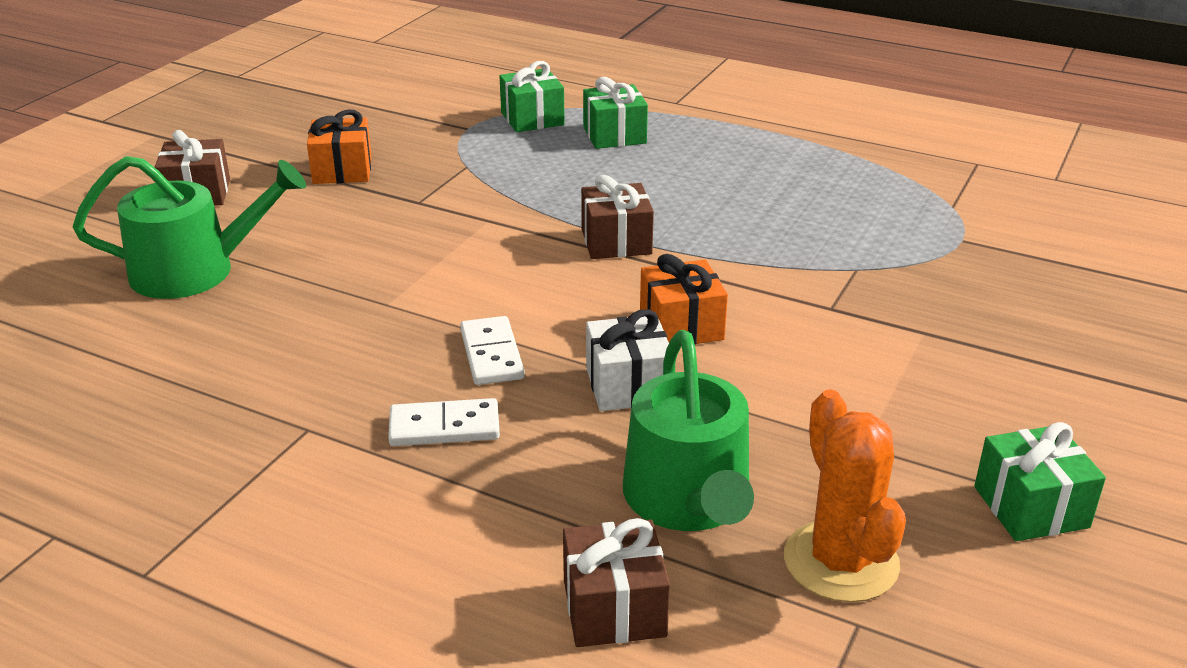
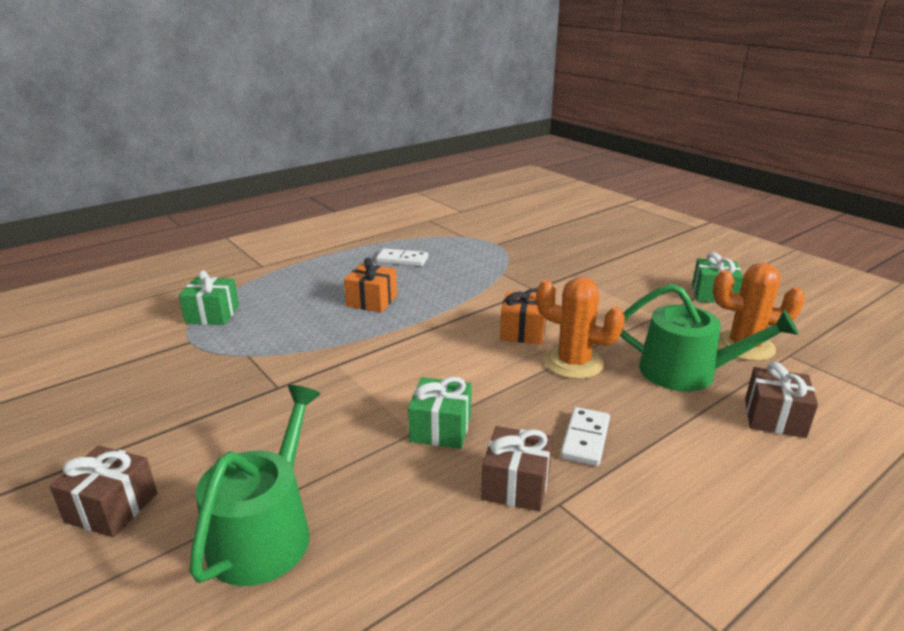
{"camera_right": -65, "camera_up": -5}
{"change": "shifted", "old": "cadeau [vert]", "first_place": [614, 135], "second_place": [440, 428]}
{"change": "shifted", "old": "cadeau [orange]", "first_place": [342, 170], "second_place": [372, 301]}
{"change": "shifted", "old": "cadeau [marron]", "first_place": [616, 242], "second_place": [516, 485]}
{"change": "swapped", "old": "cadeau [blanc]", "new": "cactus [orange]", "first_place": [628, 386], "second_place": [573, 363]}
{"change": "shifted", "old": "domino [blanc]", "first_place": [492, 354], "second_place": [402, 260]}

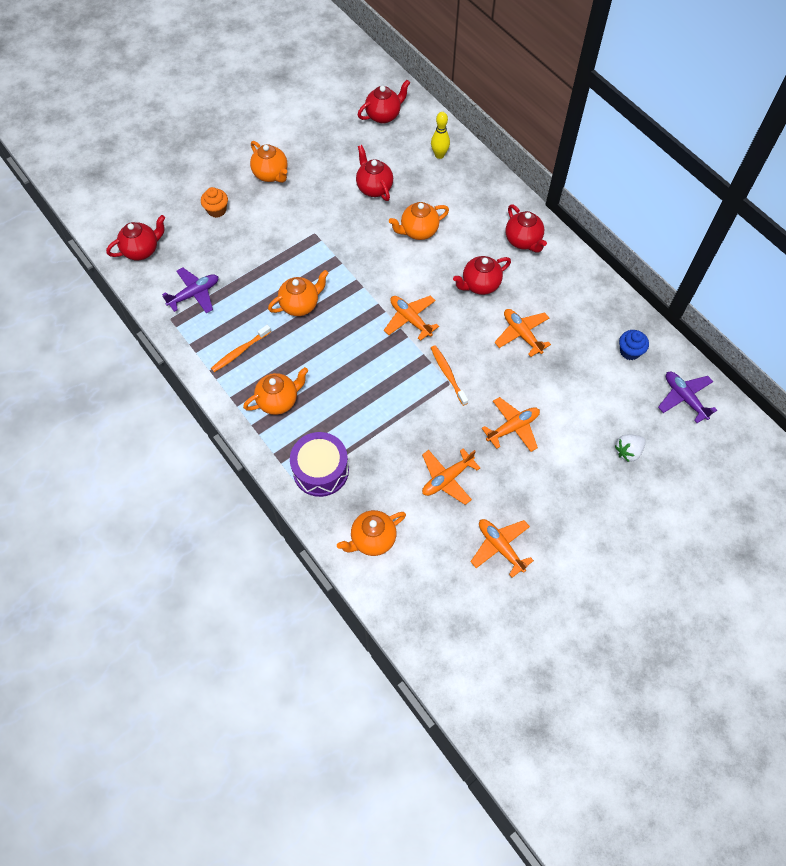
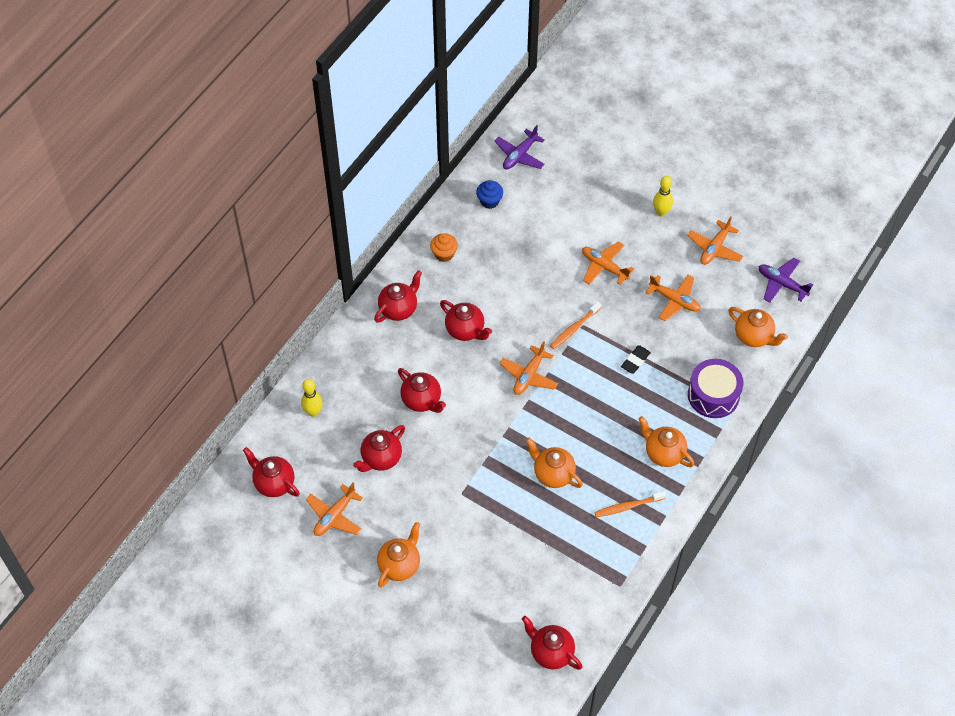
{"camera_right": -110, "camera_up": -5}
{"change": "shifted", "old": "muffin [orange]", "first_place": [217, 210], "second_place": [444, 254]}
{"change": "repainted", "old": "théière [orange]", "new": "théière [rouge]", "first_place": [418, 231], "second_place": [422, 400]}
{"change": "shifted", "old": "avion [violet]", "first_place": [194, 294], "second_place": [781, 284]}
{"change": "shifted", "old": "avion [orange]", "first_place": [522, 334], "second_place": [334, 516]}
{"change": "rotated", "old": "brosse à dents [orange]", "first_place": [240, 351], "second_place": [628, 506], "degrees": 135}
{"change": "gone", "old": "fraise [blanc]", "first_place": [628, 451]}
{"change": "new", "new": "quille [jaune]", "second_place": [661, 212]}
{"change": "new", "new": "gomme [noir]", "second_place": [635, 361]}

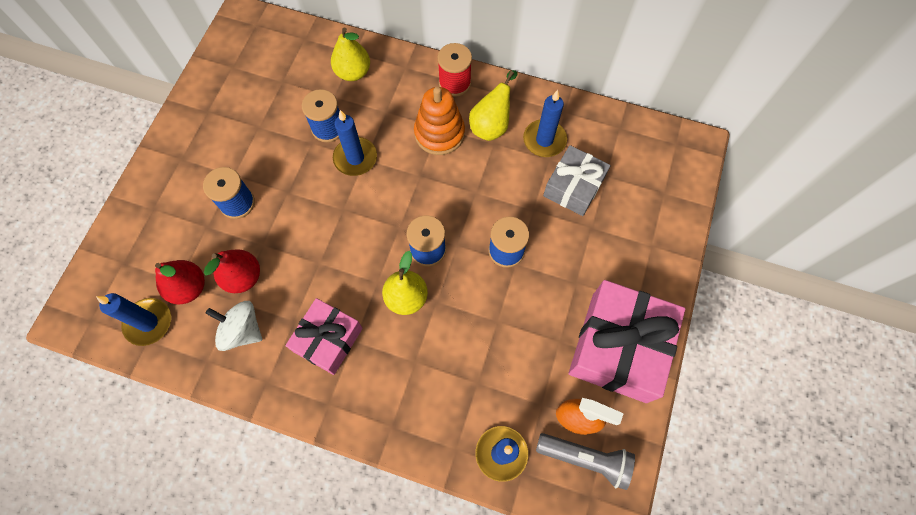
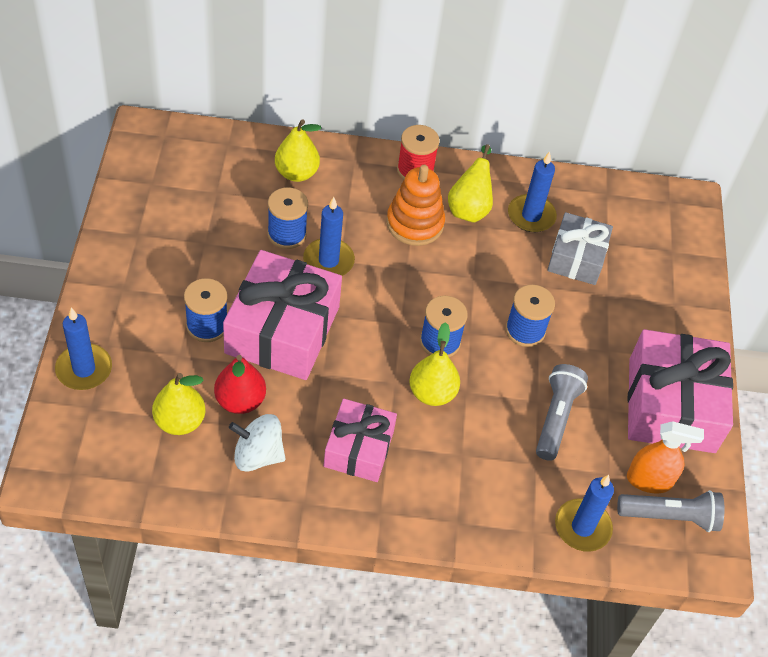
{"camera_right": -20, "camera_up": -15}
{"change": "repainted", "old": "poire [rouge]", "new": "poire [jaune]", "first_place": [189, 288], "second_place": [180, 421]}
{"change": "shifted", "old": "bougie [bleu]", "first_place": [148, 322], "second_place": [84, 369]}
{"change": "new", "new": "cadeau [rose]", "second_place": [282, 330]}
{"change": "new", "new": "lampe de poche [gris]", "second_place": [556, 417]}

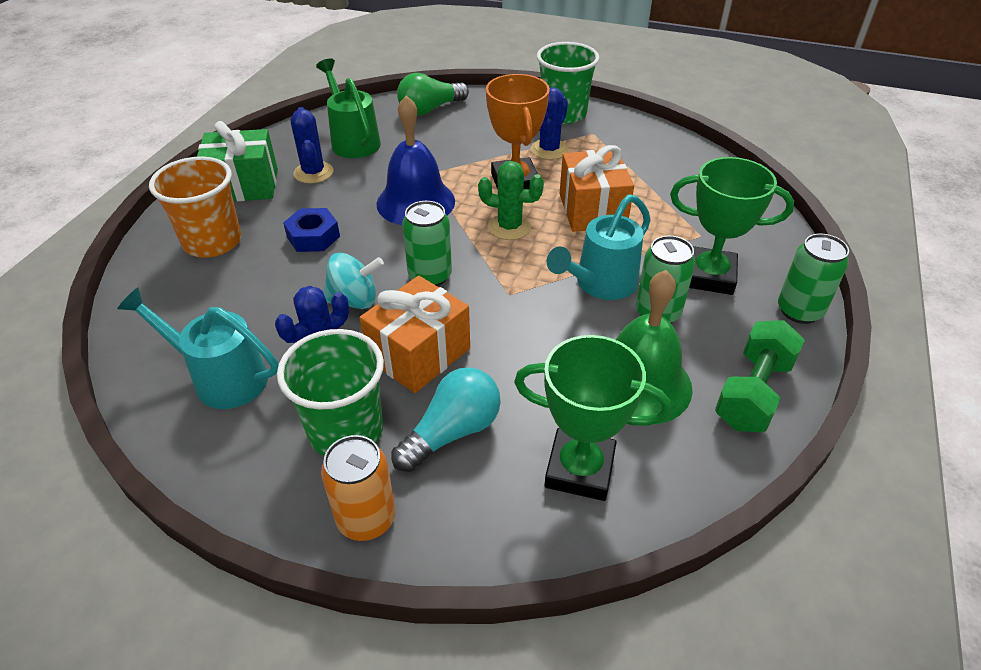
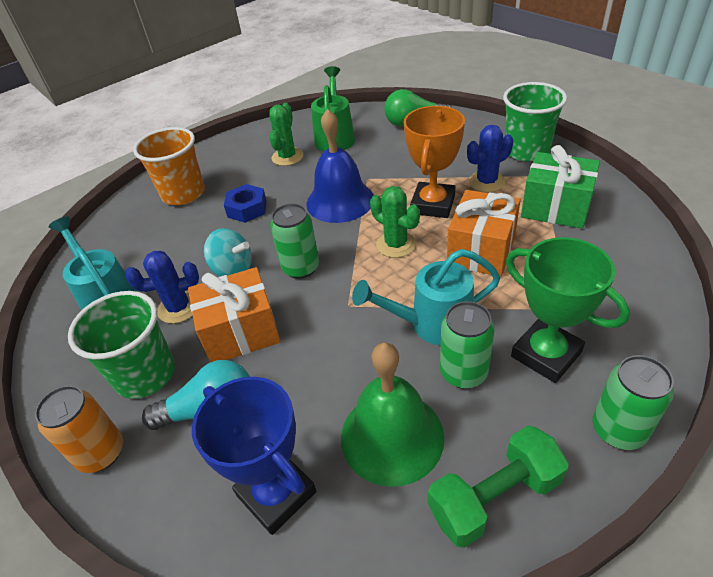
{"camera_right": 35, "camera_up": 0}
{"change": "repainted", "old": "cactus [bleu]", "new": "cactus [vert]", "first_place": [313, 173], "second_place": [287, 157]}
{"change": "shifted", "old": "cadeau [vert]", "first_place": [244, 186], "second_place": [555, 208]}
{"change": "repainted", "old": "trophée [vert]", "new": "trophée [bleu]", "first_place": [579, 469], "second_place": [276, 493]}

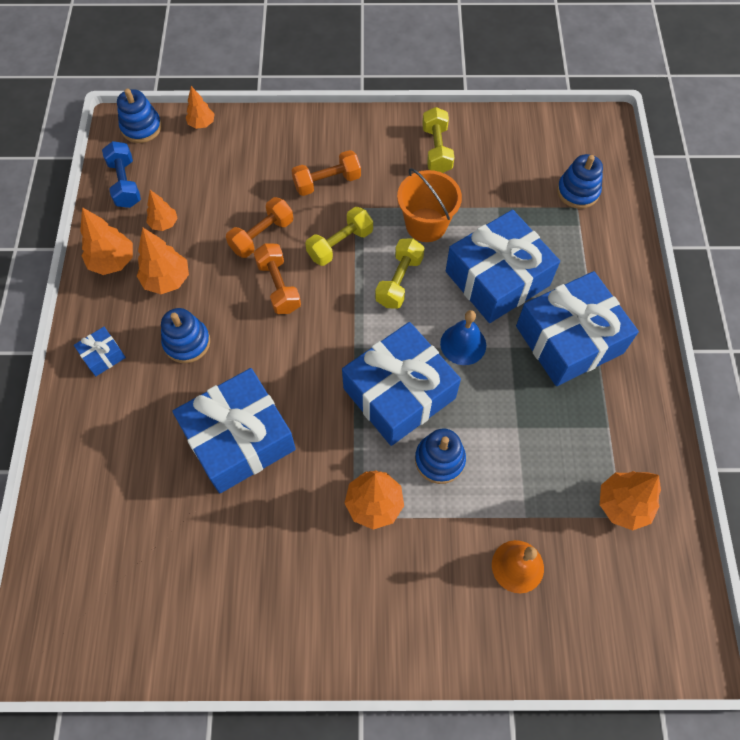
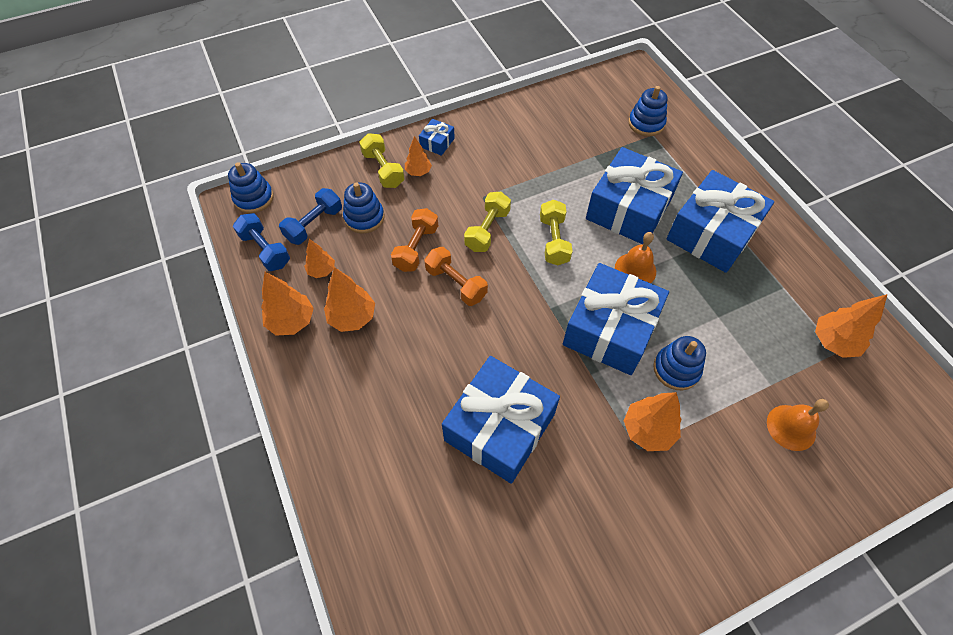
{"camera_right": -25, "camera_up": -5}
{"change": "shifted", "old": "arbre [orange]", "first_place": [202, 124], "second_place": [418, 172]}
{"change": "shifted", "old": "haltère [jaune]", "first_place": [436, 150], "second_place": [383, 169]}
{"change": "gone", "old": "haltère [orange]", "first_place": [327, 182]}
{"change": "gone", "old": "seau [orange]", "first_place": [426, 225]}
{"change": "shifted", "old": "jouet à empiler [bleu]", "first_place": [187, 342], "second_place": [364, 218]}
{"change": "repainted", "old": "cloche [bleu]", "new": "cloche [orange]", "first_place": [463, 344], "second_place": [635, 269]}
{"change": "shifted", "old": "cadeau [bleu]", "first_place": [103, 355], "second_place": [437, 143]}
{"change": "new", "new": "haltère [bleu]", "second_place": [314, 224]}

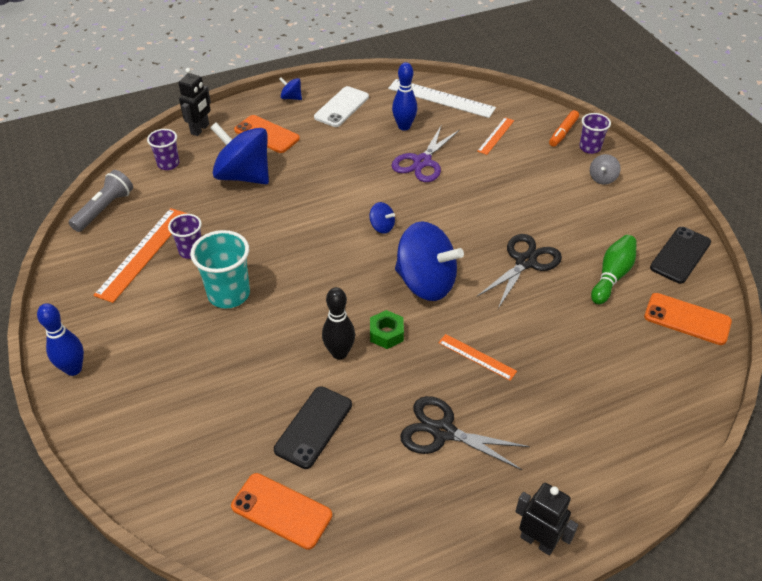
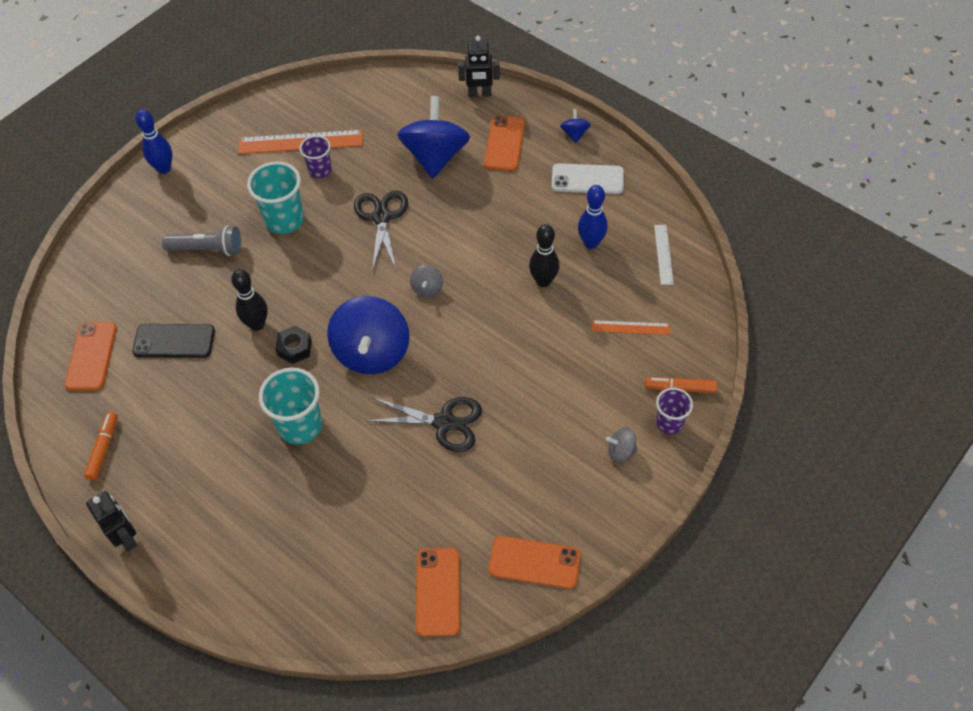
{"camera_right": 65, "camera_up": 10}
{"change": "scaled", "old": "règle [blanc]", "first_place": [441, 98], "second_place": [663, 254], "factor": 0.55}
{"change": "swapped", "old": "ciseaux [violet]", "new": "quille [noir]", "first_place": [422, 162], "second_place": [543, 281]}
{"change": "gone", "old": "gobelet [violet]", "first_place": [168, 164]}
{"change": "shifted", "old": "lampe de poche [gris]", "first_place": [105, 209], "second_place": [207, 249]}
{"change": "repainted", "old": "toupie [bleu]", "new": "toupie [gris]", "first_place": [382, 227], "second_place": [427, 288]}
{"change": "repainted", "old": "téléphone [noir]", "new": "téléphone [orange]", "first_place": [680, 255], "second_place": [534, 562]}
{"change": "gone", "old": "quille [vert]", "first_place": [612, 276]}
{"change": "repainted", "old": "écrou [vert]", "new": "écrou [noir]", "first_place": [386, 334], "second_place": [294, 348]}
{"change": "swapped", "old": "règle [orange]", "new": "gobelet [turquoise]", "first_place": [477, 357], "second_place": [300, 426]}
{"change": "shifted", "old": "ciseaux [noir]", "first_place": [443, 432], "second_place": [381, 217]}
{"change": "rotated", "old": "robot [noir]", "first_place": [537, 541], "second_place": [126, 537], "degrees": -45}
{"change": "new", "new": "feutre [orange]", "second_place": [103, 448]}

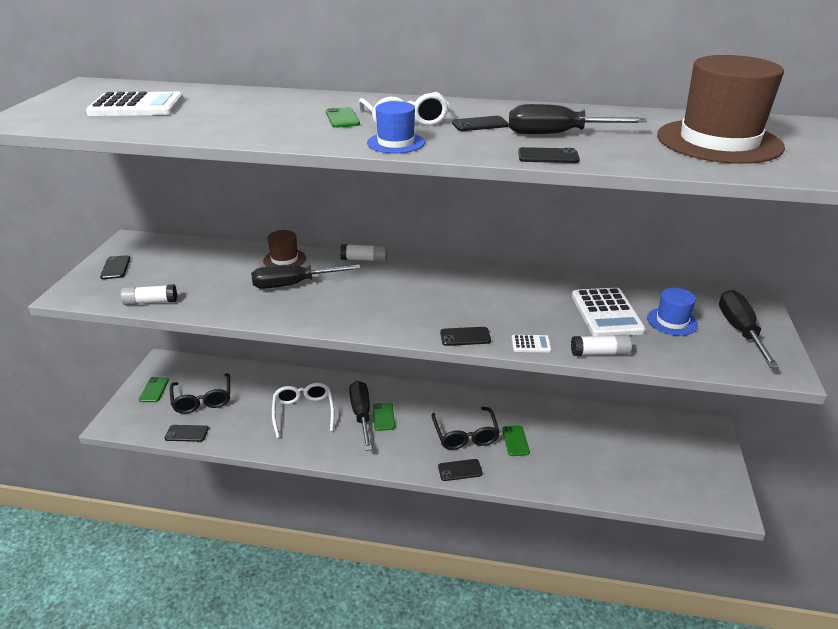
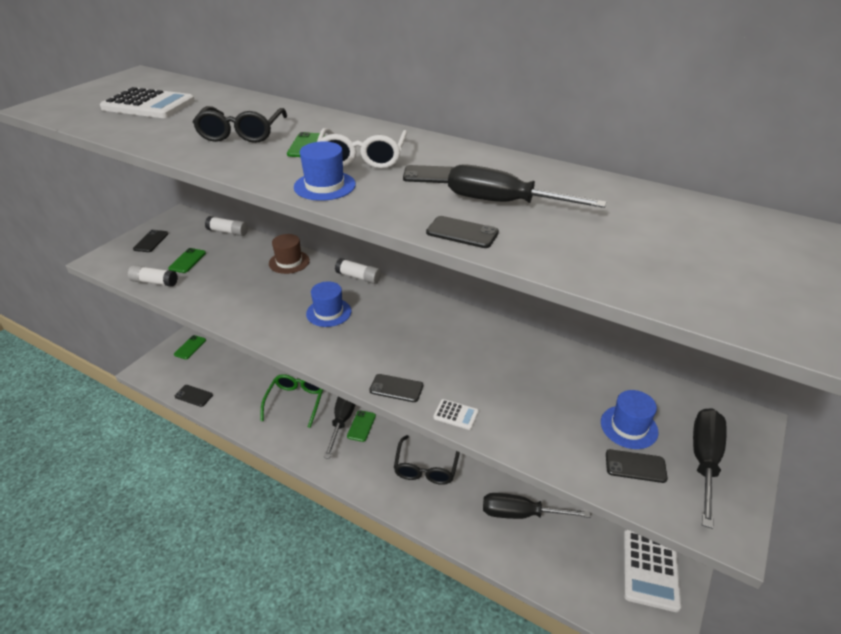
{"camera_right": 20, "camera_up": 5}
{"change": "gone", "old": "chapeau [marron]", "first_place": [718, 141]}
{"change": "shifted", "old": "tournevis [noir]", "first_place": [294, 284], "second_place": [521, 514]}
{"change": "shifted", "old": "calculatrice [blanc]", "first_place": [606, 313], "second_place": [650, 569]}
{"change": "shifted", "old": "bâton de colle [blanc]", "first_place": [599, 353], "second_place": [228, 232]}
{"change": "shifted", "old": "lunettes [noir]", "first_place": [202, 400], "second_place": [241, 133]}
{"change": "repainted", "old": "lunettes [blanc]", "new": "lunettes [vert]", "first_place": [303, 412], "second_place": [295, 402]}
{"change": "shifted", "old": "téléphone [vert]", "first_place": [515, 441], "second_place": [187, 261]}
{"change": "shifted", "old": "téléphone [noir]", "first_place": [460, 470], "second_place": [635, 466]}
{"change": "new", "new": "chapeau [bleu]", "second_place": [328, 312]}

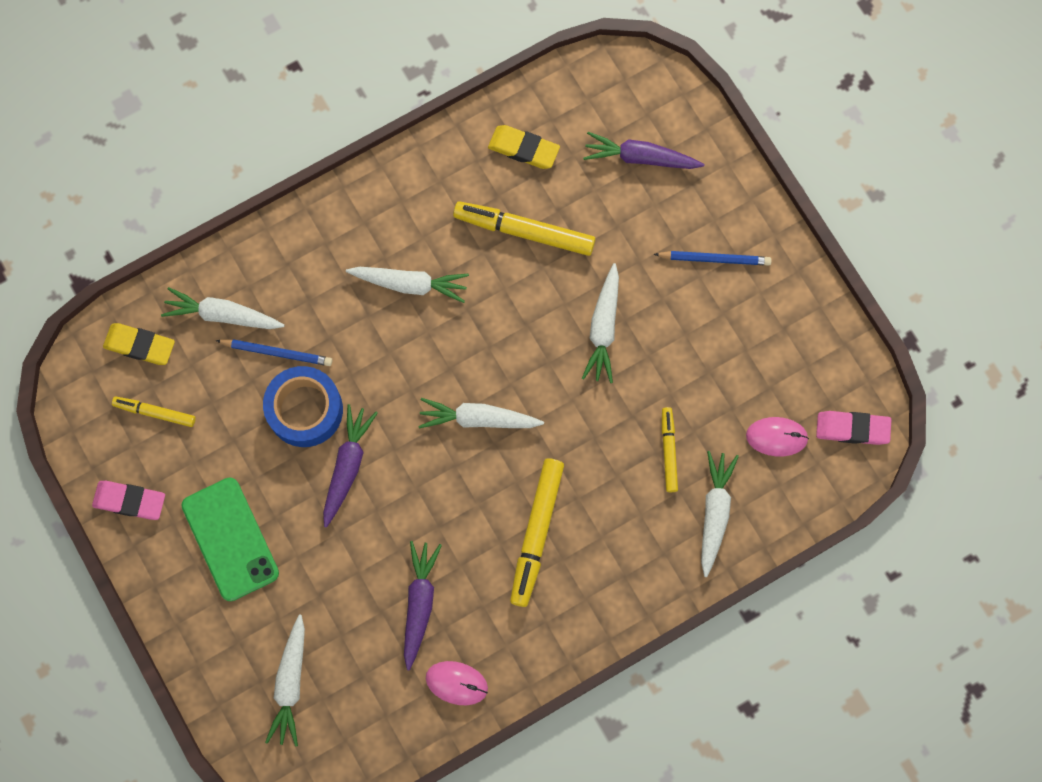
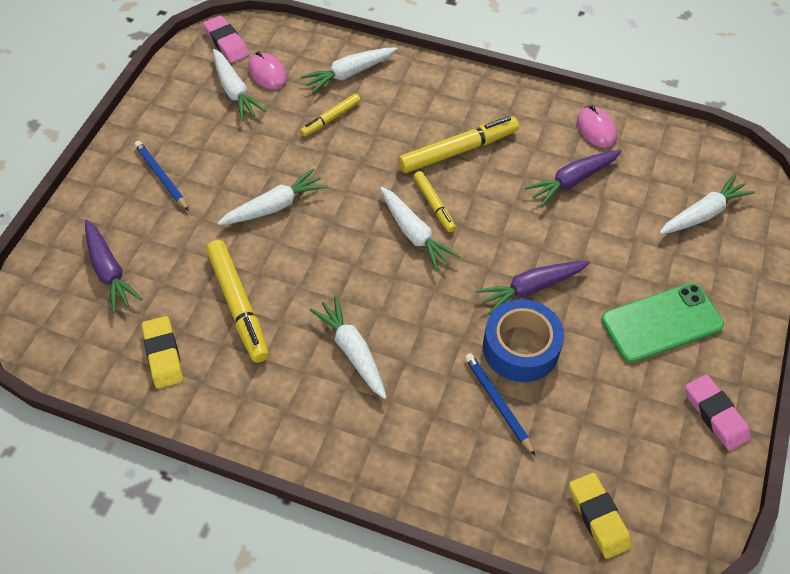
{"camera_right": -130, "camera_up": -20}
{"change": "shifted", "old": "carotte [blanc]", "first_place": [223, 315], "second_place": [234, 91]}
{"change": "shifted", "old": "feutre [jaune]", "first_place": [155, 412], "second_place": [434, 205]}
{"change": "rotated", "old": "téléphone [vert]", "first_place": [230, 539], "second_place": [661, 322], "degrees": 45}

